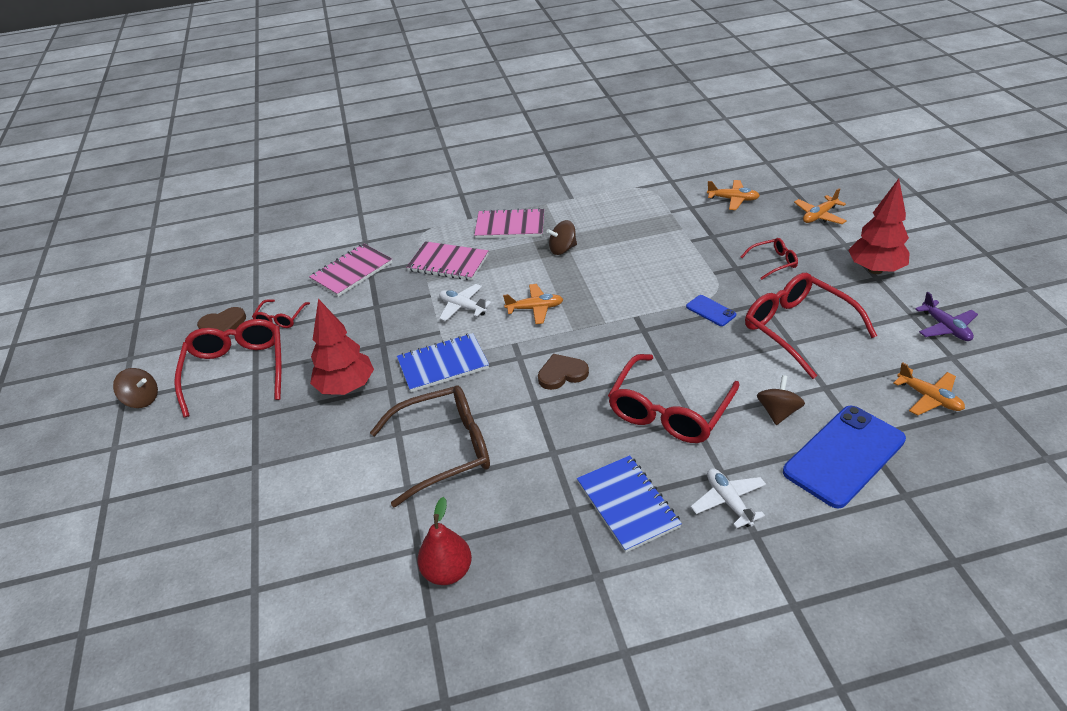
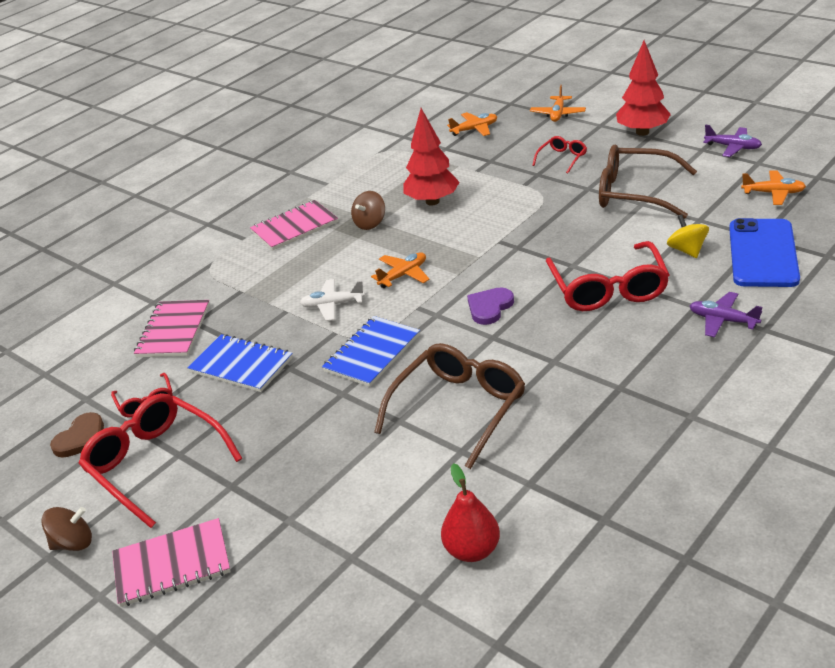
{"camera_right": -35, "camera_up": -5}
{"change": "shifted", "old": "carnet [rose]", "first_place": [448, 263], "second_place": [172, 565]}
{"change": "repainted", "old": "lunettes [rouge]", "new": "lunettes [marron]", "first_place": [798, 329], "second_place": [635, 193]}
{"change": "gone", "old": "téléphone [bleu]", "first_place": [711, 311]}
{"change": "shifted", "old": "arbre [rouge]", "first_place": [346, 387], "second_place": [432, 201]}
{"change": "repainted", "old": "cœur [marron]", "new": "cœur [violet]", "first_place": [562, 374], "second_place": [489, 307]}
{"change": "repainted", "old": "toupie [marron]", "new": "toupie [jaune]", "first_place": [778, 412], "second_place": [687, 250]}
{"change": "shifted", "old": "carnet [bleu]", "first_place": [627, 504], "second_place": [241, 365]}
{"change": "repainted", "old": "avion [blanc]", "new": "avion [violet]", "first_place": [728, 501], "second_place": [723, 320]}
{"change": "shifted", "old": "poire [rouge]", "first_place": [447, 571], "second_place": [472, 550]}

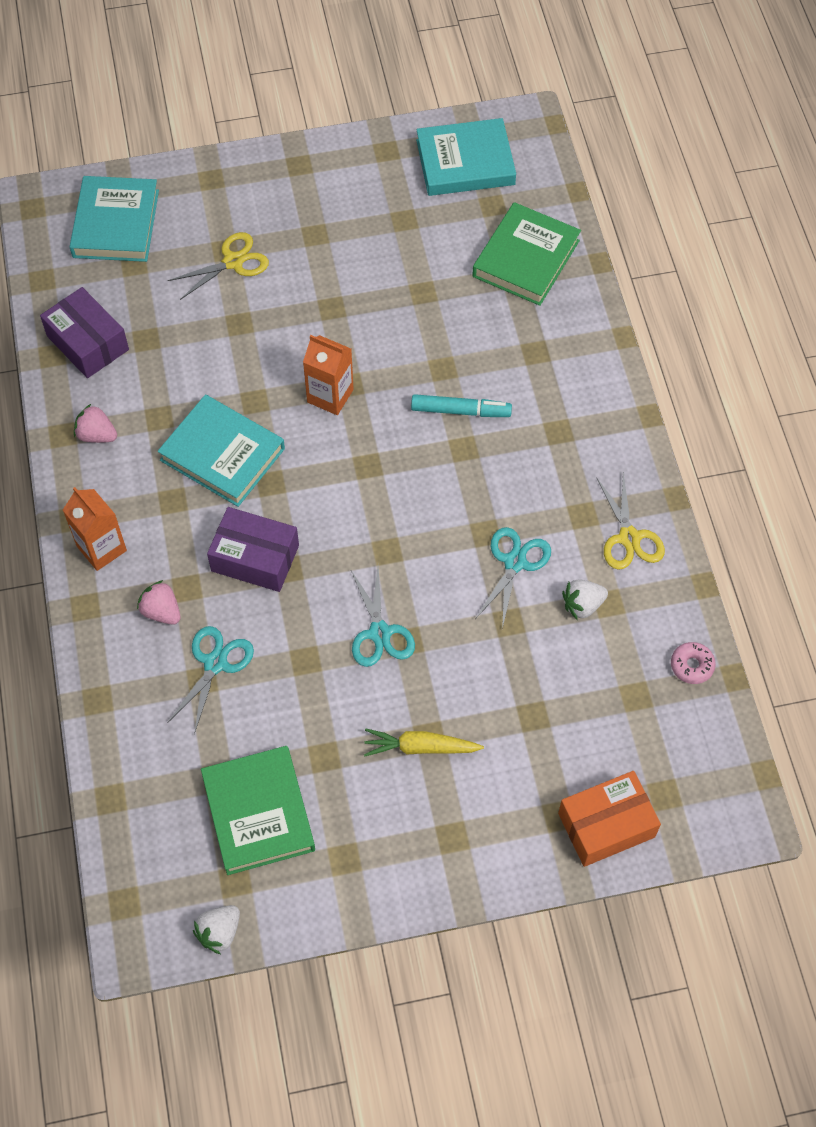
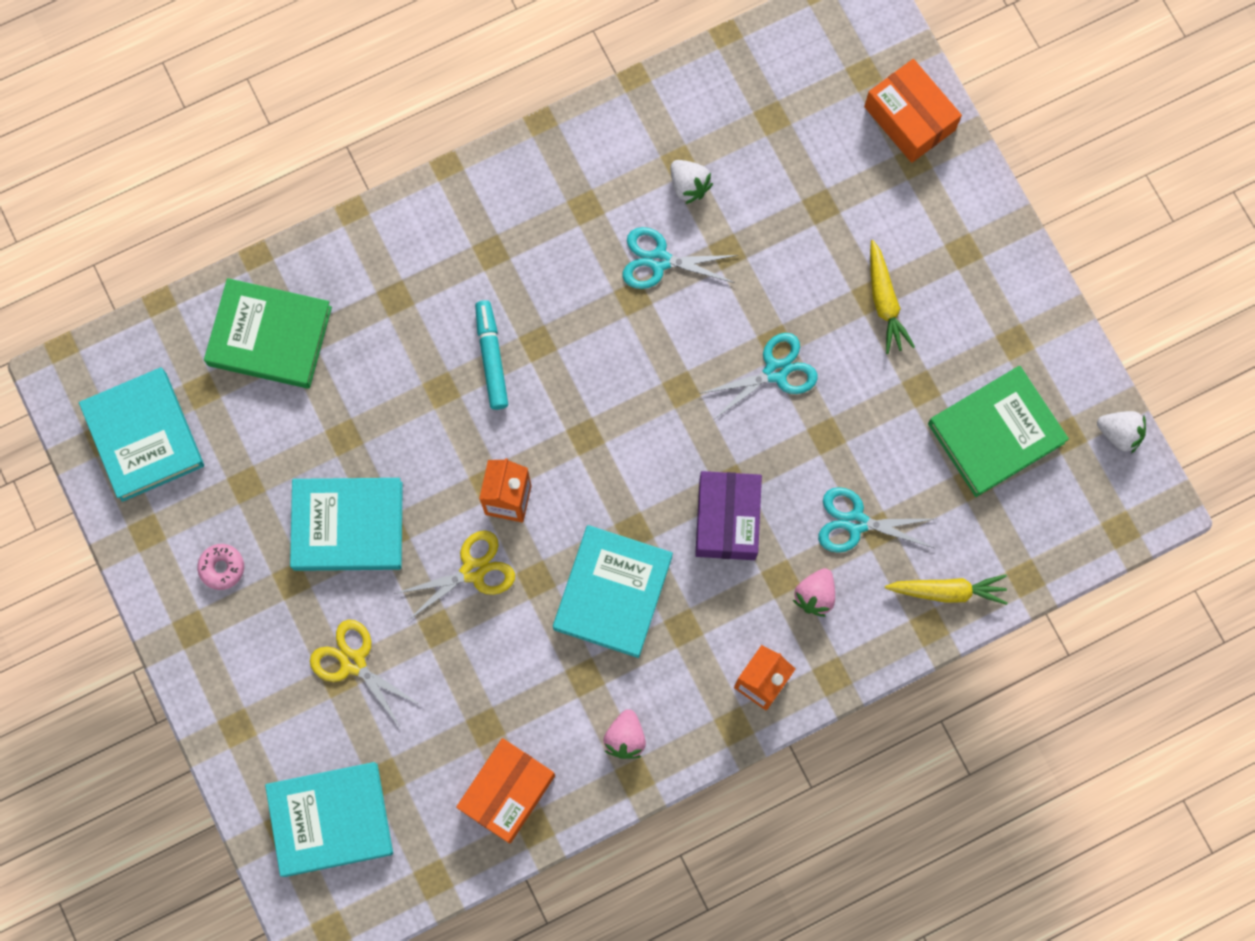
{"camera_right": -105, "camera_up": 15}
{"change": "repainted", "old": "boîte [violet]", "new": "boîte [orange]", "first_place": [87, 343], "second_place": [507, 792]}
{"change": "shifted", "old": "ciseaux [jaune]", "first_place": [629, 538], "second_place": [473, 571]}
{"change": "shifted", "old": "beignet [rose]", "first_place": [692, 666], "second_place": [222, 568]}
{"change": "new", "new": "livre [turquoise]", "second_place": [348, 526]}
{"change": "new", "new": "carotte [jaune]", "second_place": [947, 591]}

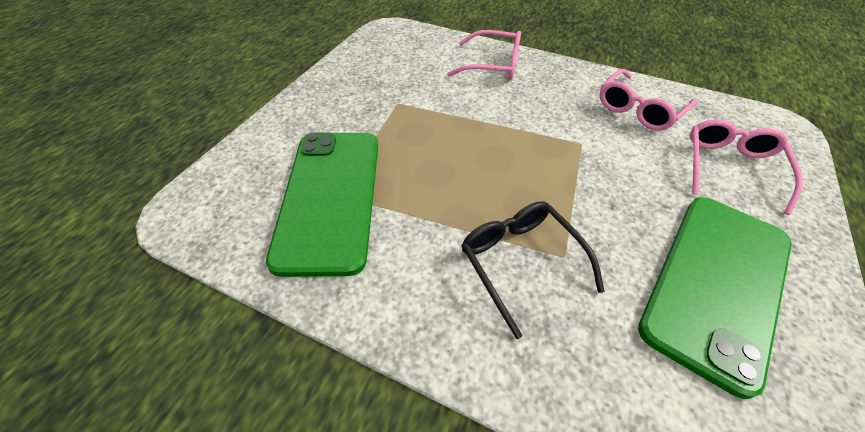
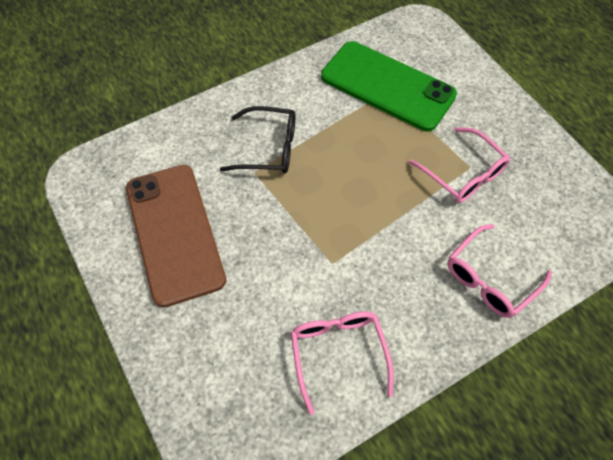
{"camera_right": 125, "camera_up": 10}
{"change": "shifted", "old": "lunettes [rose]", "first_place": [730, 168], "second_place": [463, 173]}
{"change": "repainted", "old": "téléphone [vert]", "new": "téléphone [marron]", "first_place": [717, 283], "second_place": [174, 233]}

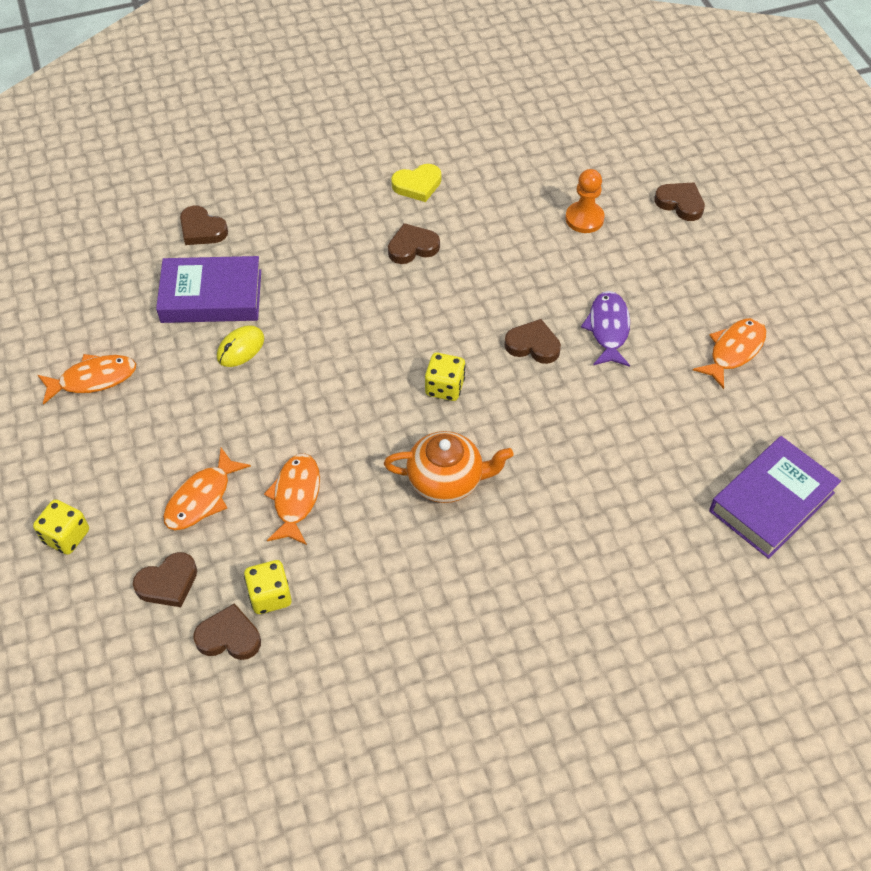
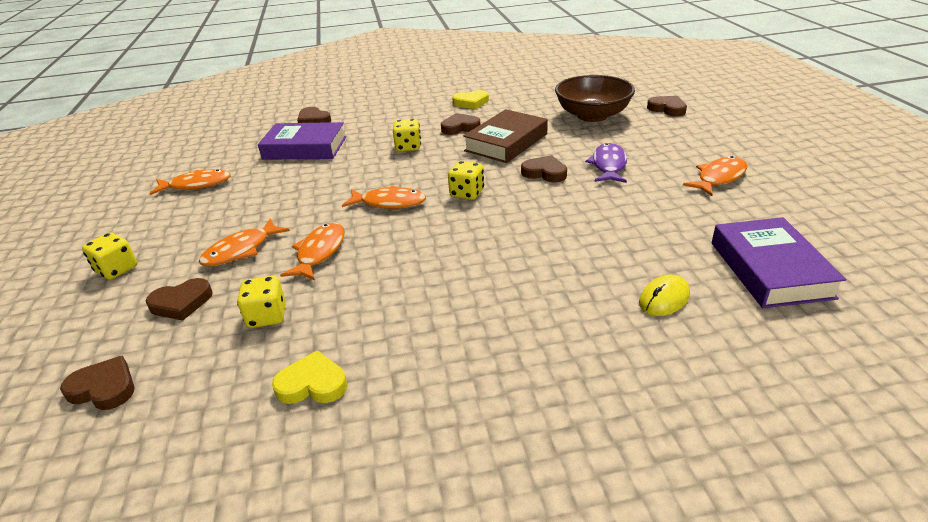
{"camera_right": 10, "camera_up": -20}
{"change": "swapped", "old": "pion [orange]", "new": "bol [marron]", "first_place": [584, 219], "second_place": [592, 115]}
{"change": "shifted", "old": "souris [jaune]", "first_place": [240, 348], "second_place": [664, 299]}
{"change": "gone", "old": "théière [orange]", "first_place": [446, 480]}
{"change": "rotated", "old": "livre [violet]", "first_place": [771, 502], "second_place": [770, 269], "degrees": -60}
{"change": "shifted", "old": "cœur [marron]", "first_place": [229, 637], "second_place": [104, 388]}
{"change": "new", "new": "livre [marron]", "second_place": [506, 142]}
{"change": "new", "new": "dé [jaune]", "second_place": [408, 147]}
{"change": "new", "new": "poisson [orange]", "second_place": [389, 203]}
{"change": "new", "new": "cœur [jaune]", "second_place": [312, 384]}

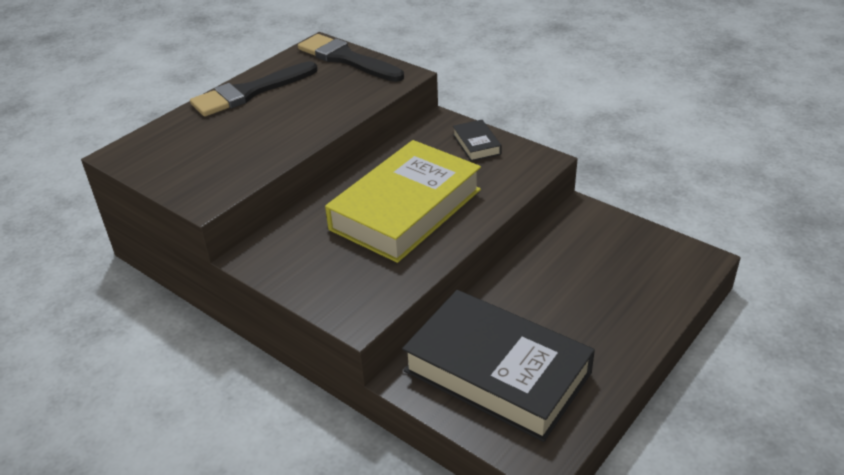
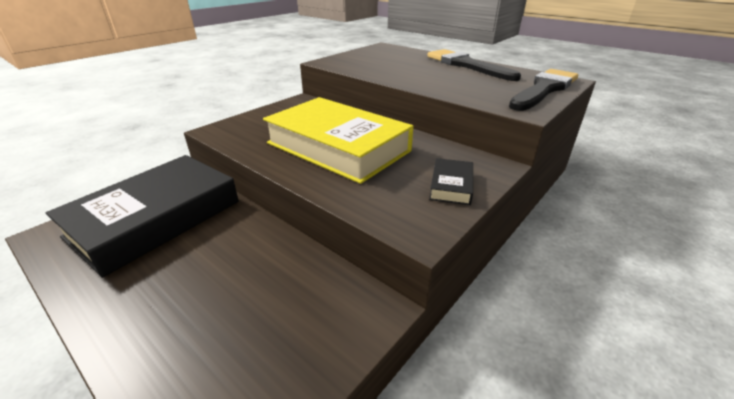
{"camera_right": 90, "camera_up": -5}
{"change": "rotated", "old": "livre [noir]", "first_place": [476, 144], "second_place": [451, 185], "degrees": -60}

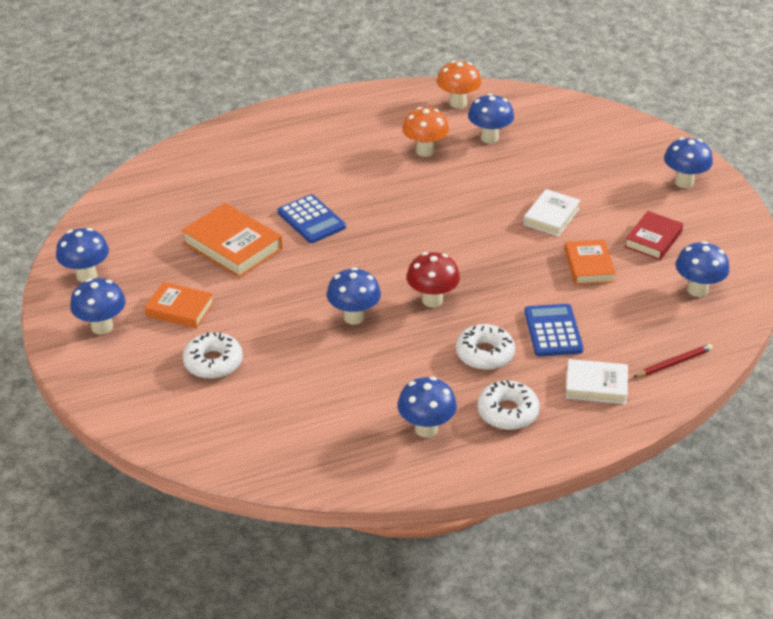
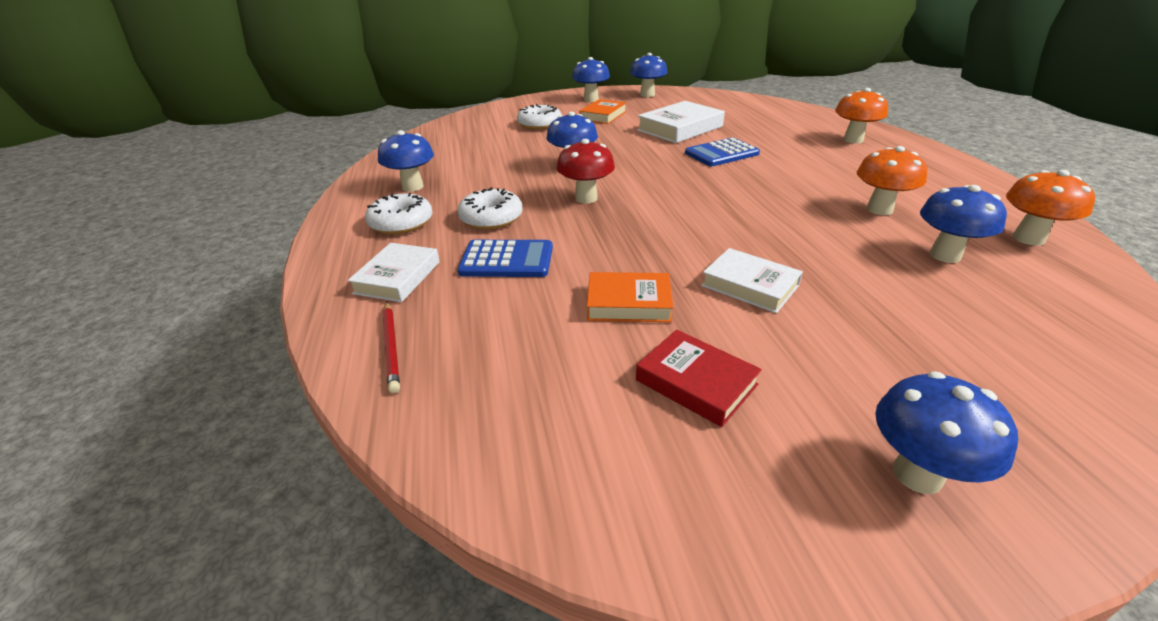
{"camera_right": 100, "camera_up": -5}
{"change": "repainted", "old": "livre [orange]", "new": "livre [blanc]", "first_place": [232, 246], "second_place": [680, 128]}
{"change": "gone", "old": "champignon [bleu]", "first_place": [697, 290]}
{"change": "new", "new": "champignon [orange]", "second_place": [853, 140]}

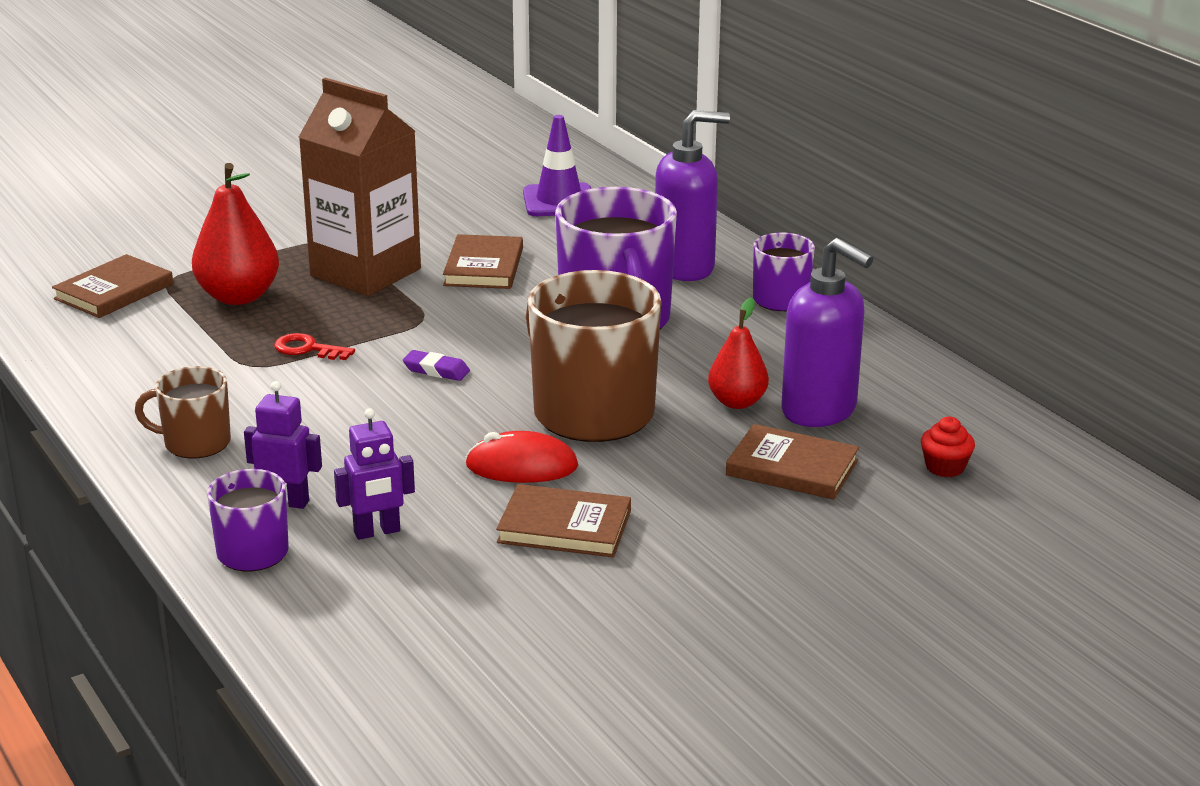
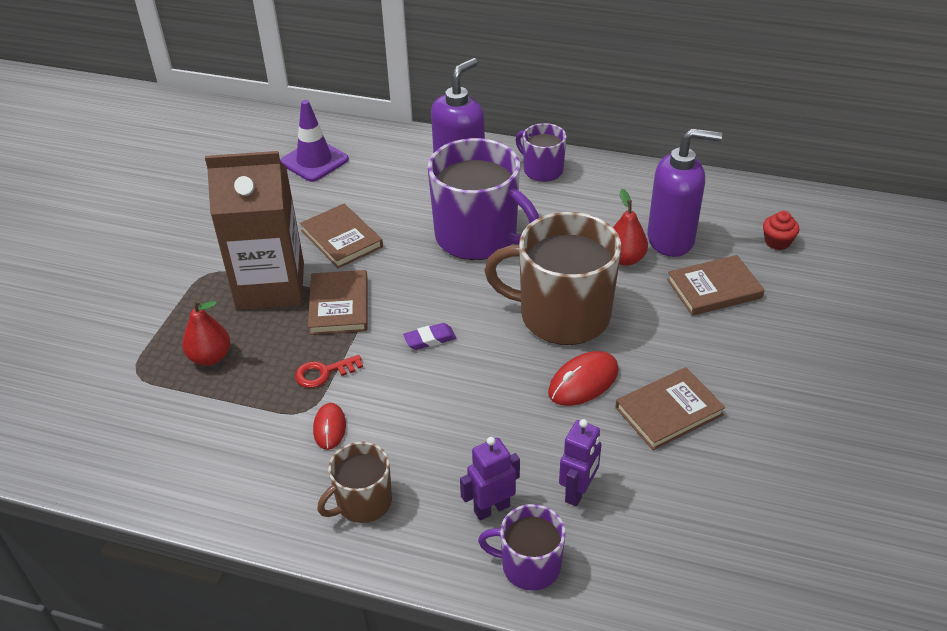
{"camera_right": -40, "camera_up": 15}
{"change": "scaled", "old": "poire [rouge]", "first_place": [238, 296], "second_place": [210, 357], "factor": 0.64}
{"change": "shifted", "old": "livre [marron]", "first_place": [114, 291], "second_place": [339, 305]}
{"change": "new", "new": "souris [rouge]", "second_place": [329, 428]}

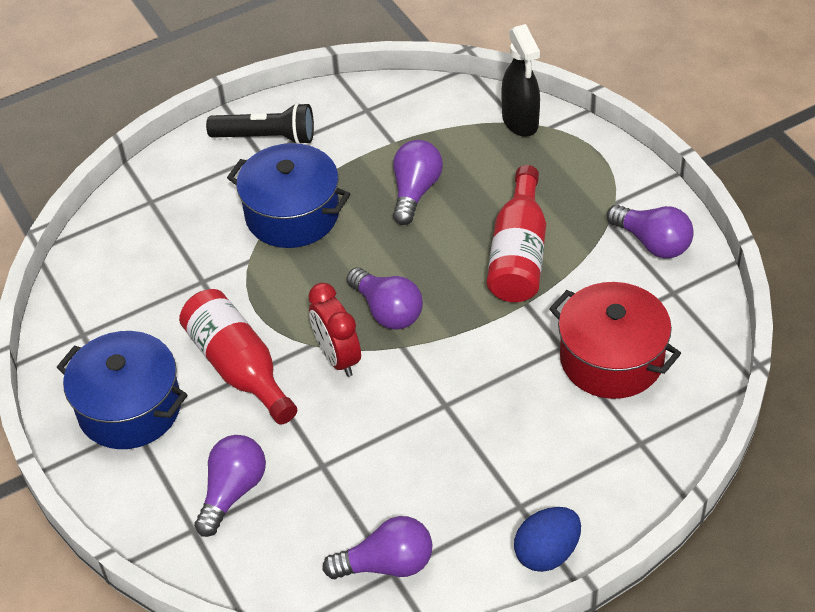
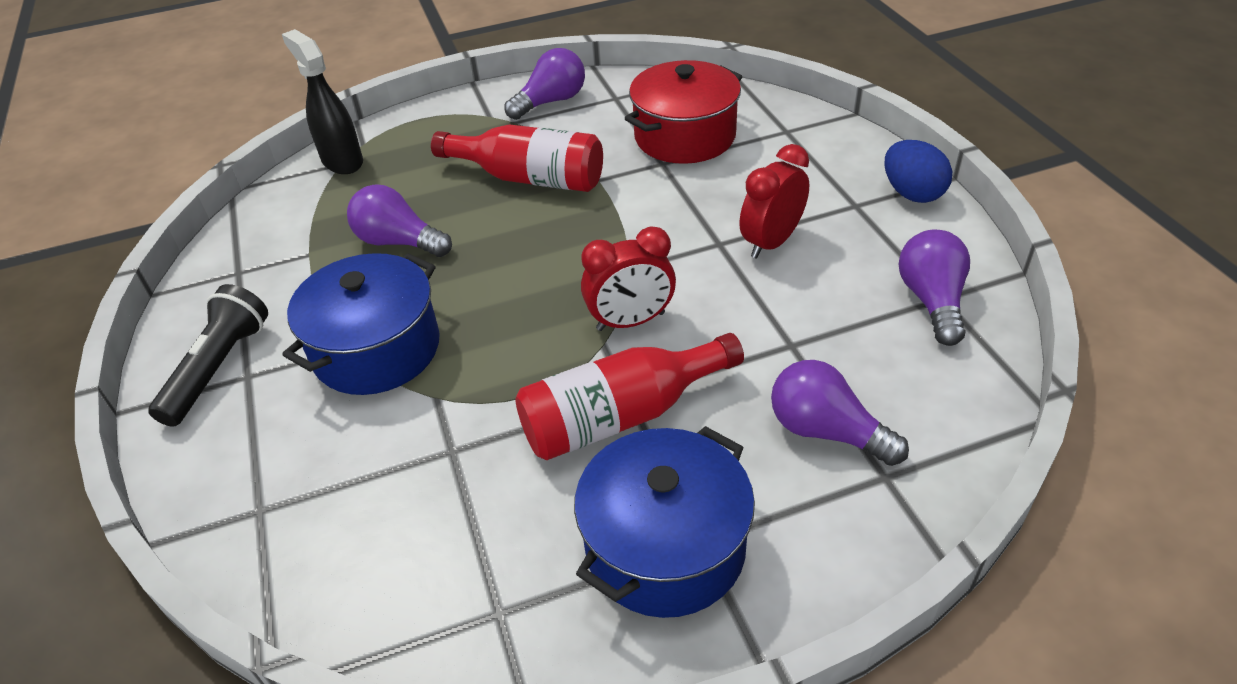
{"camera_right": -80, "camera_up": -5}
{"change": "rotated", "old": "vaporisateur [noir]", "first_place": [520, 122], "second_place": [342, 161], "degrees": -120}
{"change": "gone", "old": "ampoule [violet]", "first_place": [387, 311]}
{"change": "new", "new": "réveil [rouge]", "second_place": [771, 242]}

